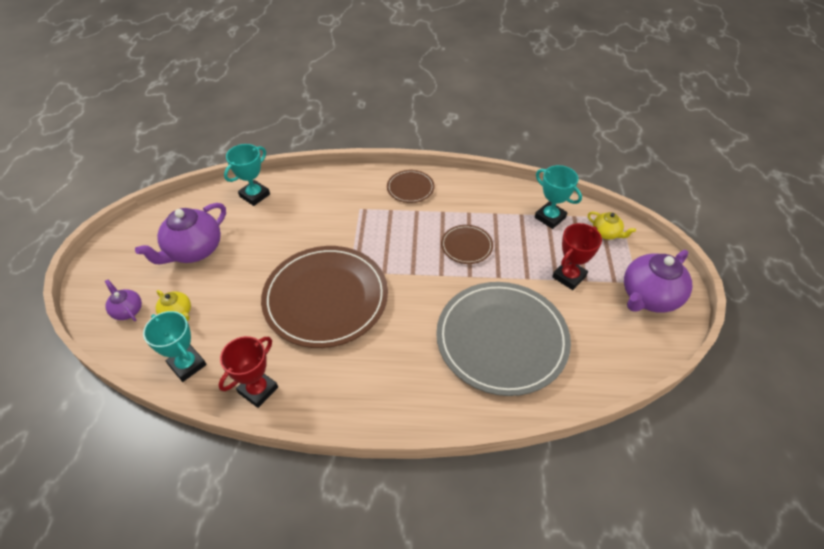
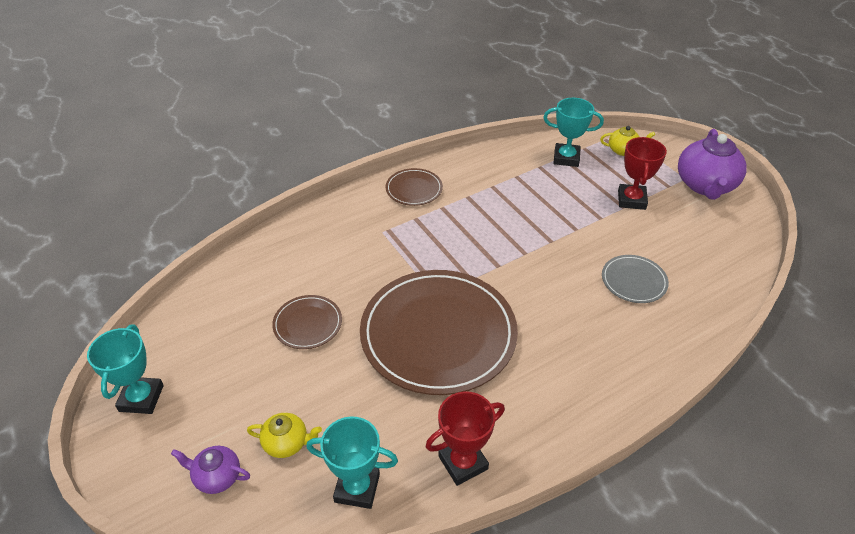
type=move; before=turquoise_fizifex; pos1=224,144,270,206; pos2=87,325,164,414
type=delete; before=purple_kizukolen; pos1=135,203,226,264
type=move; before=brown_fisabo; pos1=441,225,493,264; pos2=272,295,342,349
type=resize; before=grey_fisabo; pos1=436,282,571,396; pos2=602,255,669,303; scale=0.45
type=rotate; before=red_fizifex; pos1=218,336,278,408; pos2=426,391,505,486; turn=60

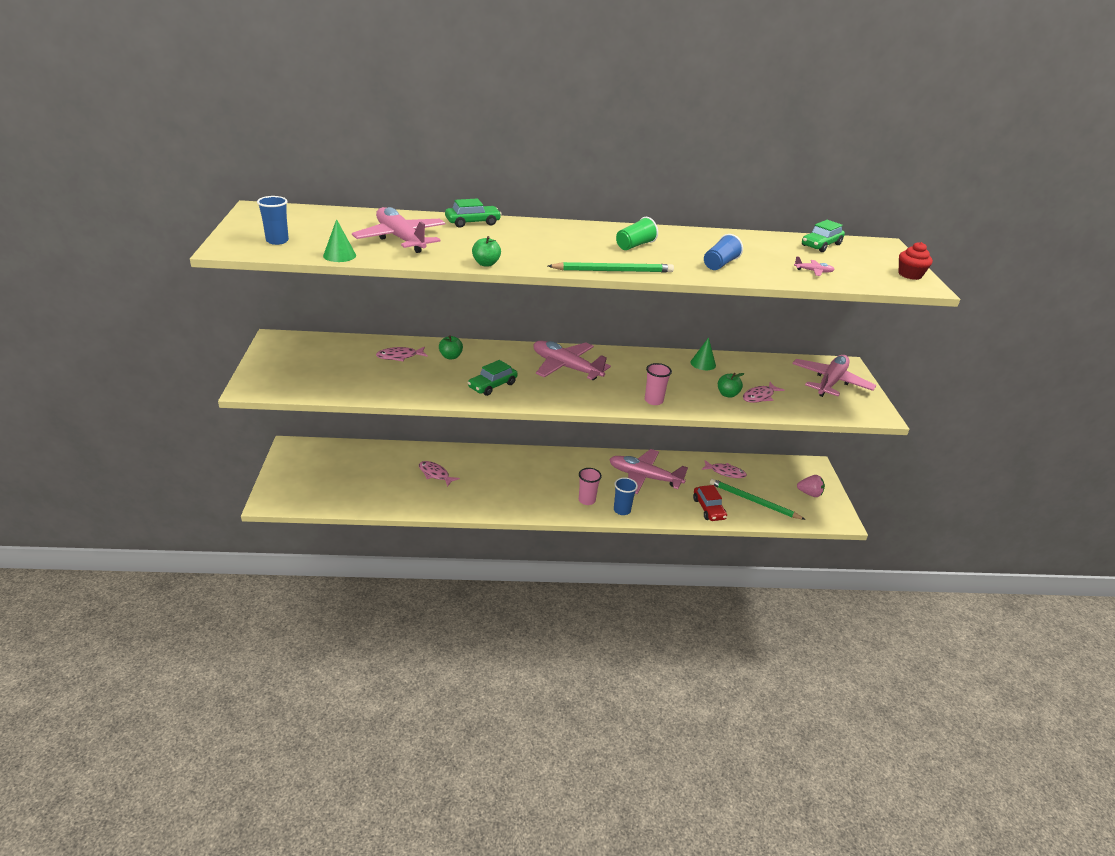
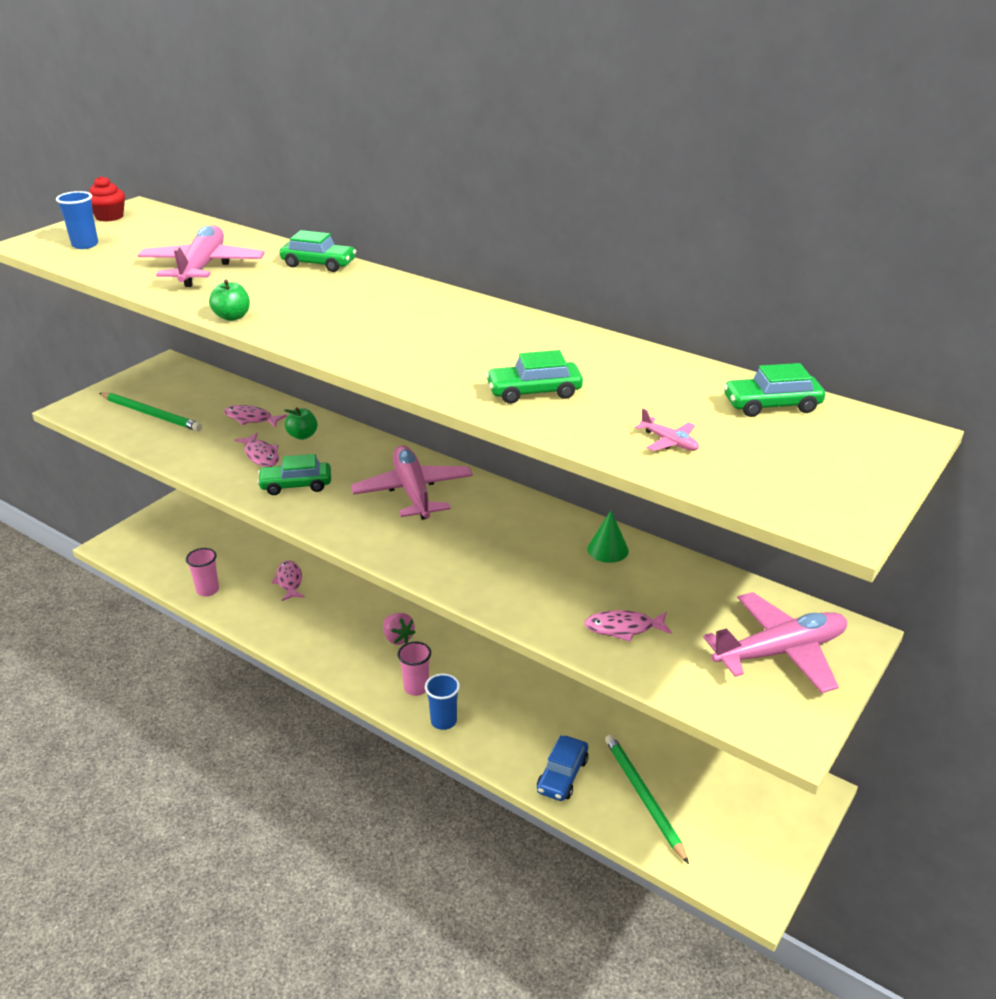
type=delete; before=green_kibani; pos1=616,217,658,250
type=delete; before=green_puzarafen; pos1=323,219,356,262
type=replace; before=blue_kibani; after=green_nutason; pos1=704,234,743,270; pos2=486,350,583,404
type=move; before=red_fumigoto; pos1=899,242,933,280; pos2=89,176,125,222
type=move; before=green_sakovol; pos1=548,262,674,272; pos2=99,393,202,431
type=move; before=pink_kibani; pos1=645,363,672,405; pos2=186,548,219,597
type=delete; before=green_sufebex; pos1=718,373,745,398
type=delete; before=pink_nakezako; pos1=609,449,688,494
type=move; before=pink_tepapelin; pos1=701,460,747,478; pos2=234,432,279,467
type=move; before=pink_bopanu; pos1=797,475,825,497; pos2=383,613,415,645
type=recolor; before=red_nutason; after=blue_nutason; pos1=693,485,727,521; pos2=537,735,588,801

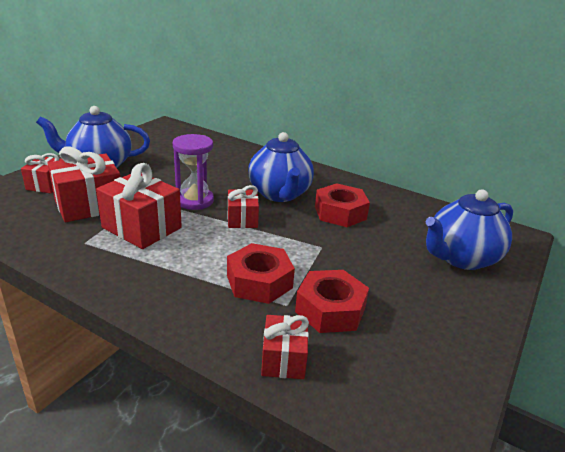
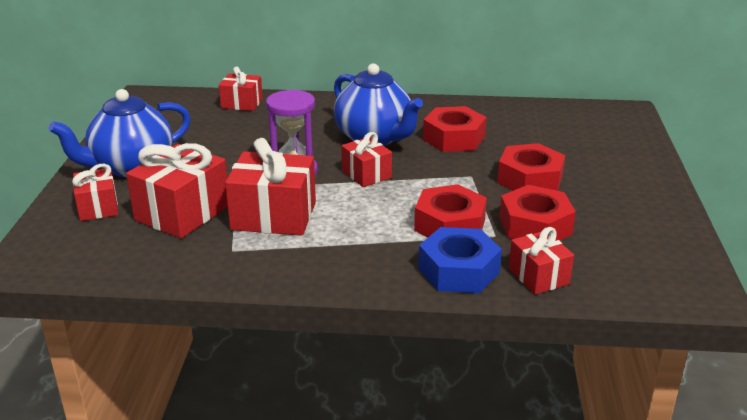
type=delete; before=blue_kizukolen; pos1=425,189,513,270
type=insert; after=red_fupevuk; pos2=219,67,263,111
type=insert; after=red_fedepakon; pos2=497,143,565,191
type=insert; after=blue_fedepakon; pos2=418,227,502,293

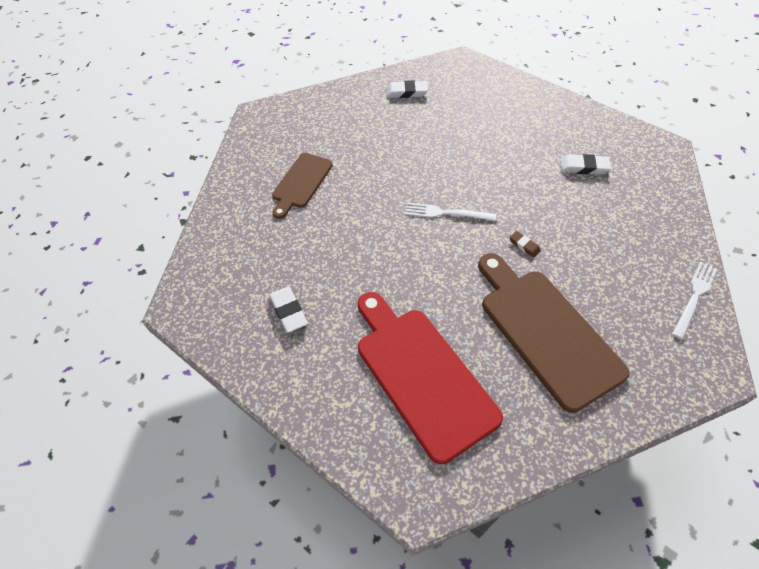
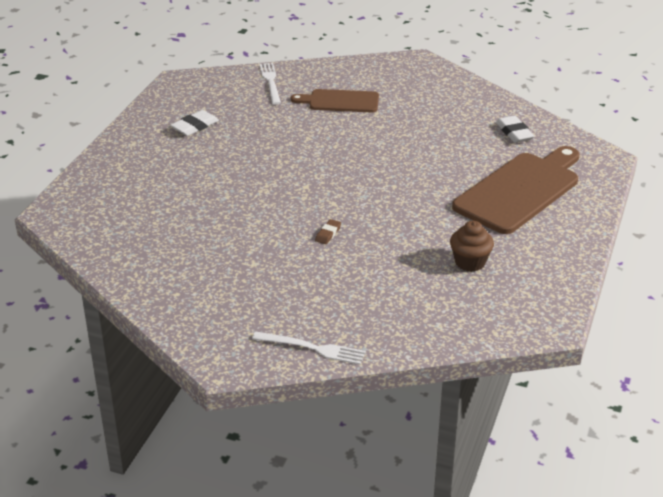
type=replace; before=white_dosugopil; after=brown_fumigoto; pos1=560,154,611,174; pos2=450,221,494,272
type=move; before=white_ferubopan; pos1=405,203,496,221; pos2=259,63,281,105
type=move; before=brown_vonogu; pos1=478,253,630,413; pos2=452,146,580,234
type=delete; before=red_vonogu; pos1=358,292,503,464

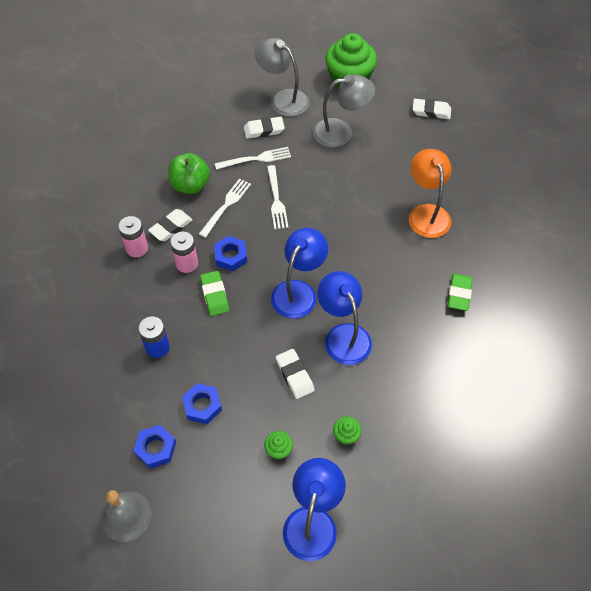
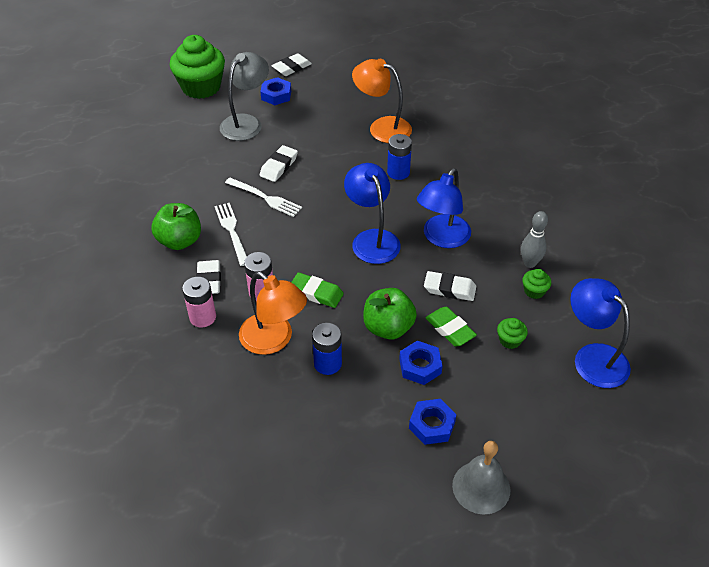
type=delete; before=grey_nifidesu; pos1=255,38,309,117
type=move; before=white_dosugopil; pos1=244,117,285,139; pos2=260,145,298,182
type=delete; before=white_ferubopan; pos1=215,147,291,170
type=move; before=blue_fedepakon; pos1=214,236,247,272; pos2=260,77,291,105
type=rotate; before=blue_nifidesu; pos1=317,271,372,365; pos2=417,168,471,248; turn=-75
type=move; before=green_dosugopil; pos1=448,274,473,311; pos2=425,307,477,347
type=insert; after=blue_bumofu; pos2=387,134,412,180
type=insert; after=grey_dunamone; pos2=521,211,548,268
type=insert; after=orange_nifidesu; pos2=239,271,307,355
type=insert; after=green_sufebex; pos2=363,288,417,339

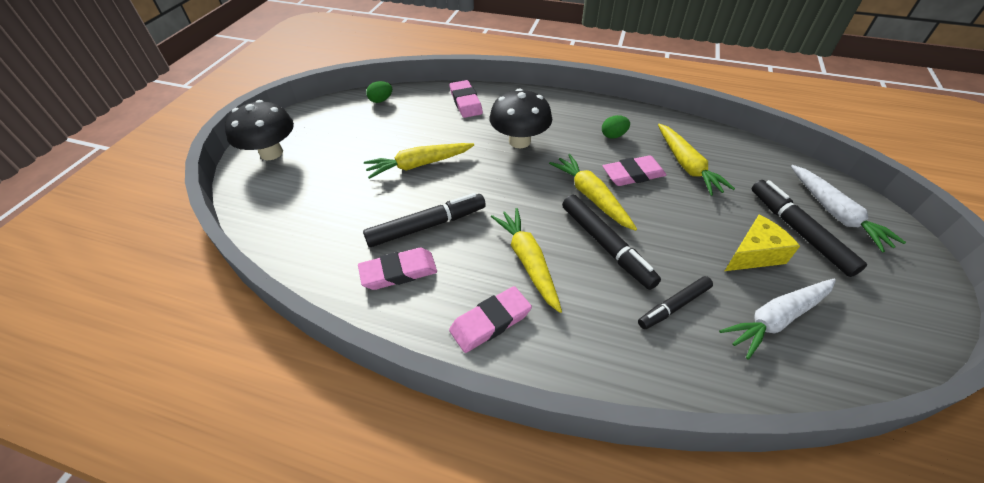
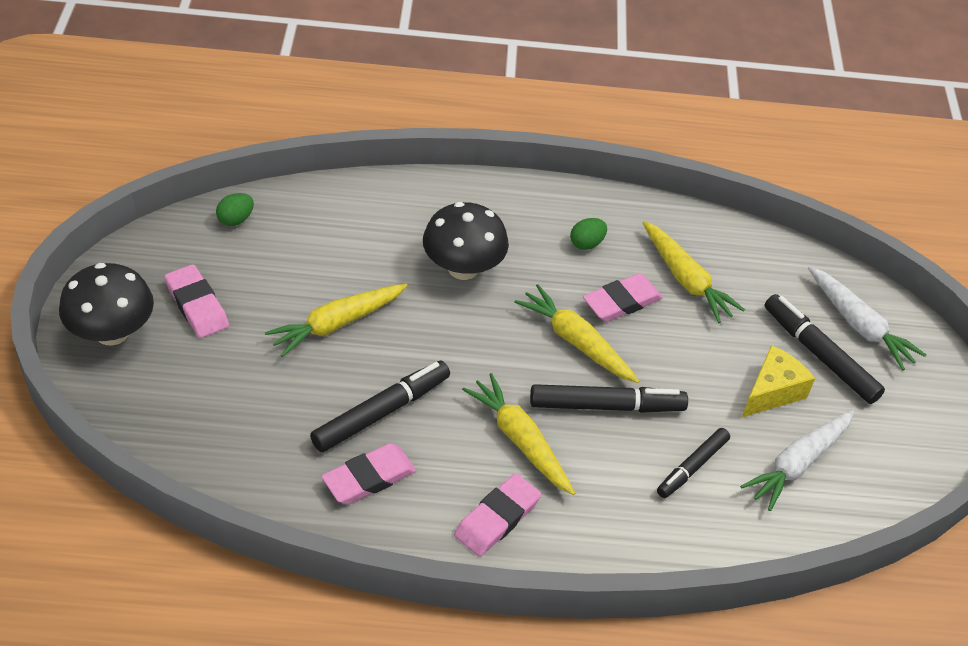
type=move; before=pink_dosugopil; pos1=449,80,483,118; pos2=165,264,229,338
type=rotate; before=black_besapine; pos1=562,194,661,290; pos2=530,384,688,413; turn=-45

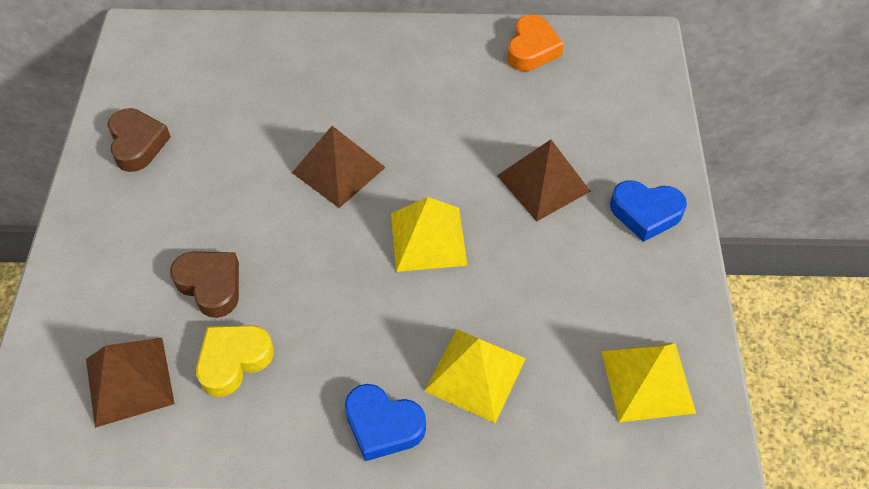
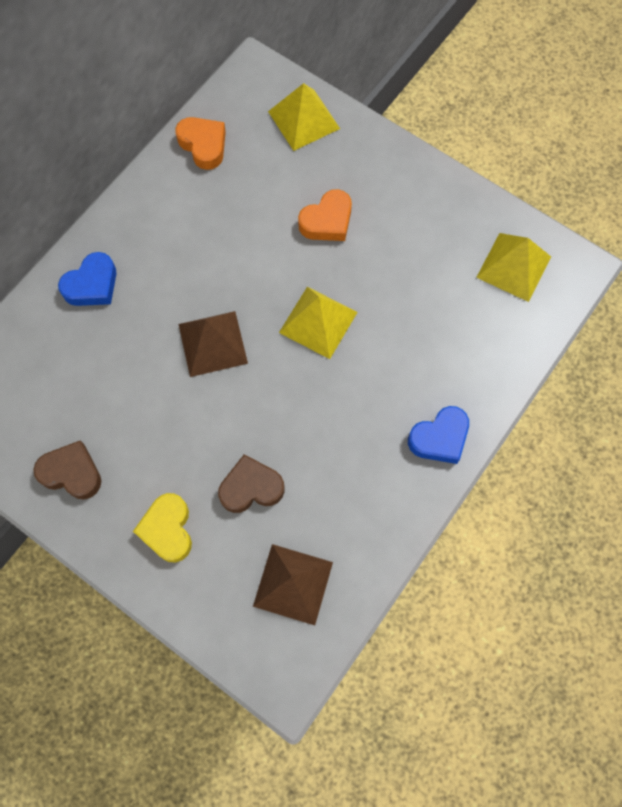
type=replace; before=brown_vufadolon; after=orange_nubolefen; pos1=497,140,591,222; pos2=298,189,352,241
type=move; before=blue_nubolefen; pos1=610,180,687,242; pos2=58,252,116,306
type=move; before=yellow_nubolefen; pos1=196,325,274,397; pos2=133,493,192,562
type=move; before=yellow_vufadolon; pos1=424,329,526,423; pos2=268,83,340,151

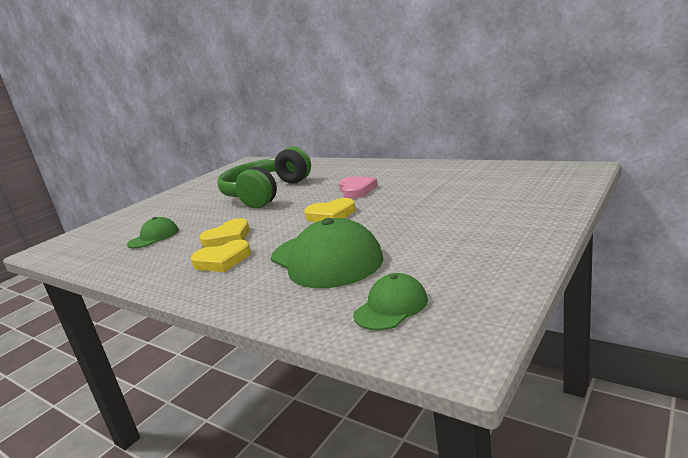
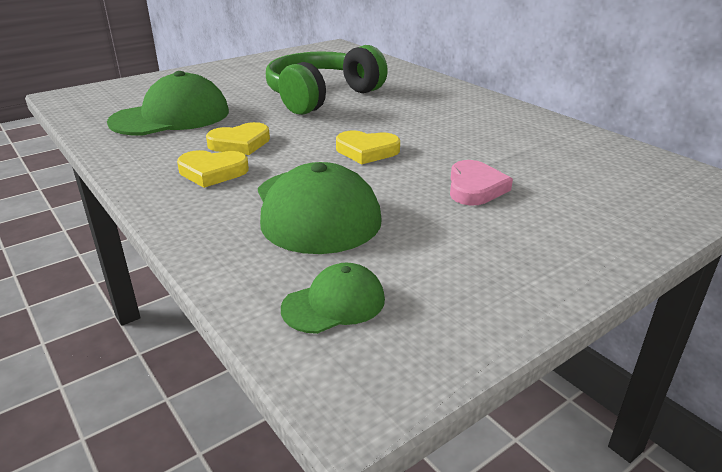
type=move; before=pink_nubolefen; pos1=339,176,378,199; pos2=450,160,513,205
type=resize; before=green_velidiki; pos1=127,217,179,248; pos2=107,71,229,136; scale=1.93

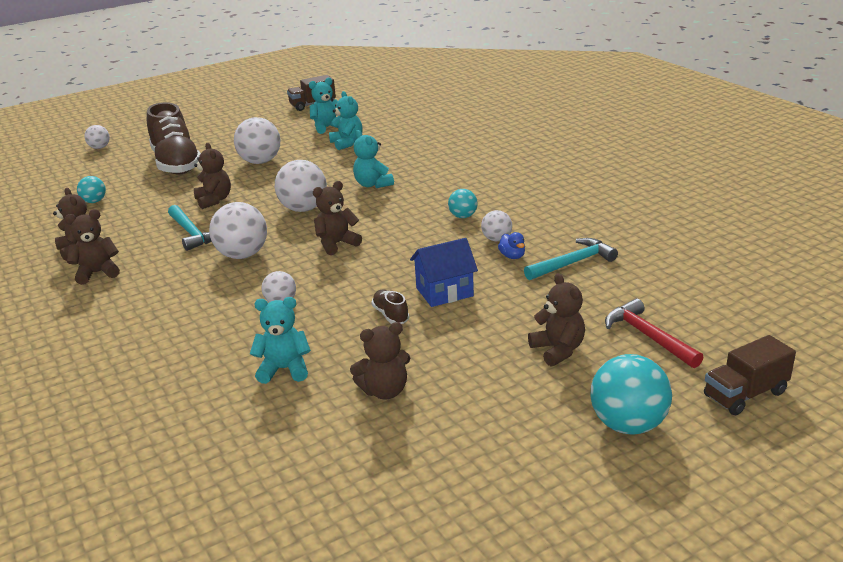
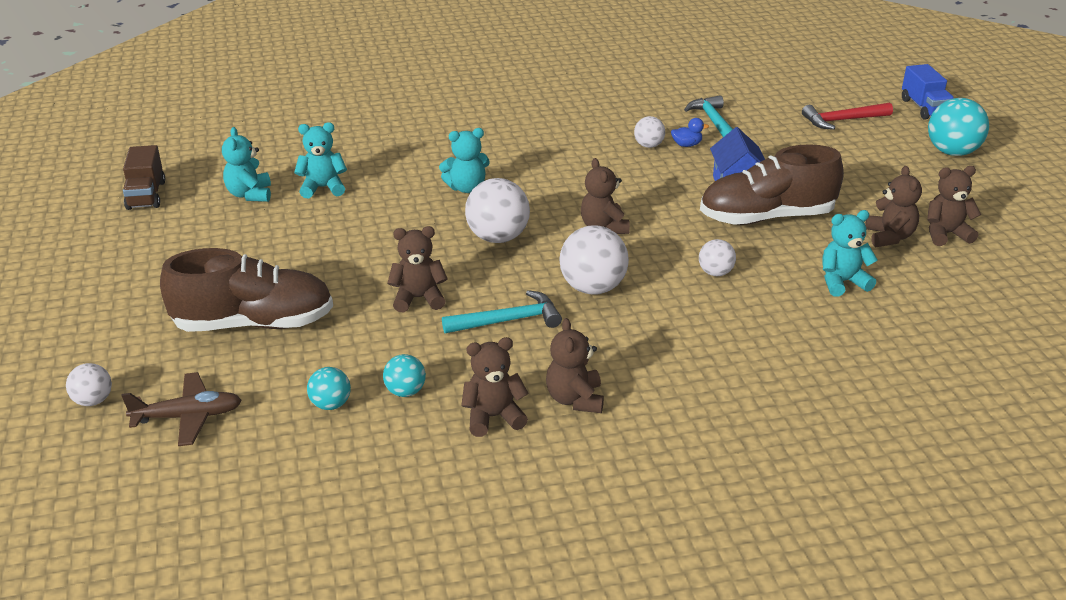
type=delete; before=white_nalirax; pos1=234,117,280,164
type=move; before=turquoise_nalirax; pos1=448,189,478,218; pos2=383,354,426,397
type=move; before=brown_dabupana; pos1=528,273,585,367; pos2=927,166,981,246
type=resize; before=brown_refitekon; pos1=371,290,409,324; pos2=700,144,844,225; scale=2.47
type=rotate; before=turquoise_dabupana; pos1=250,297,311,384; pos2=822,210,878,297; turn=60
type=recolor; before=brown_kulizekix; after=blue_kulizekix; pos1=704,335,796,416; pos2=902,64,954,120
type=insert; after=brown_nakezako; pos2=121,372,242,446

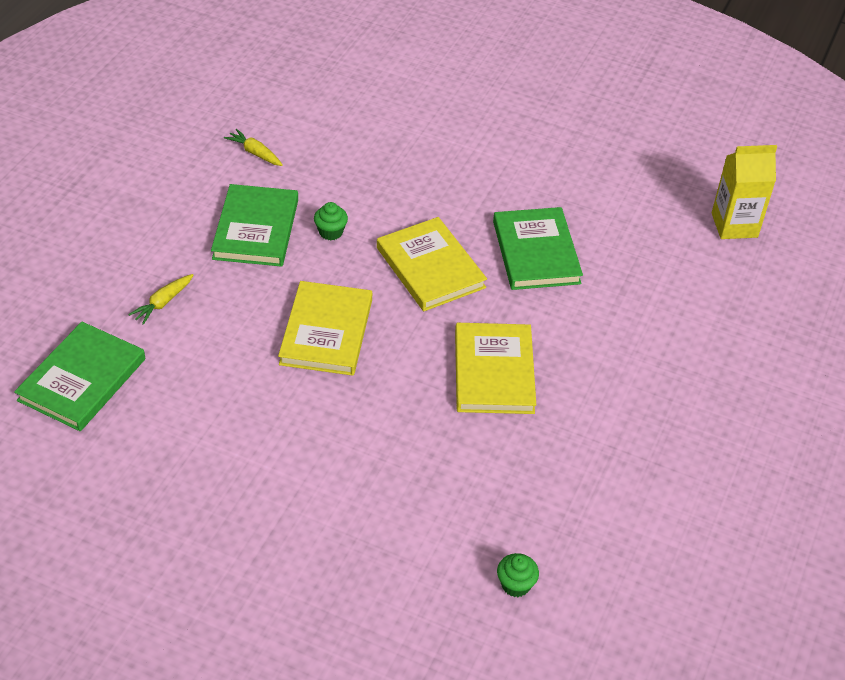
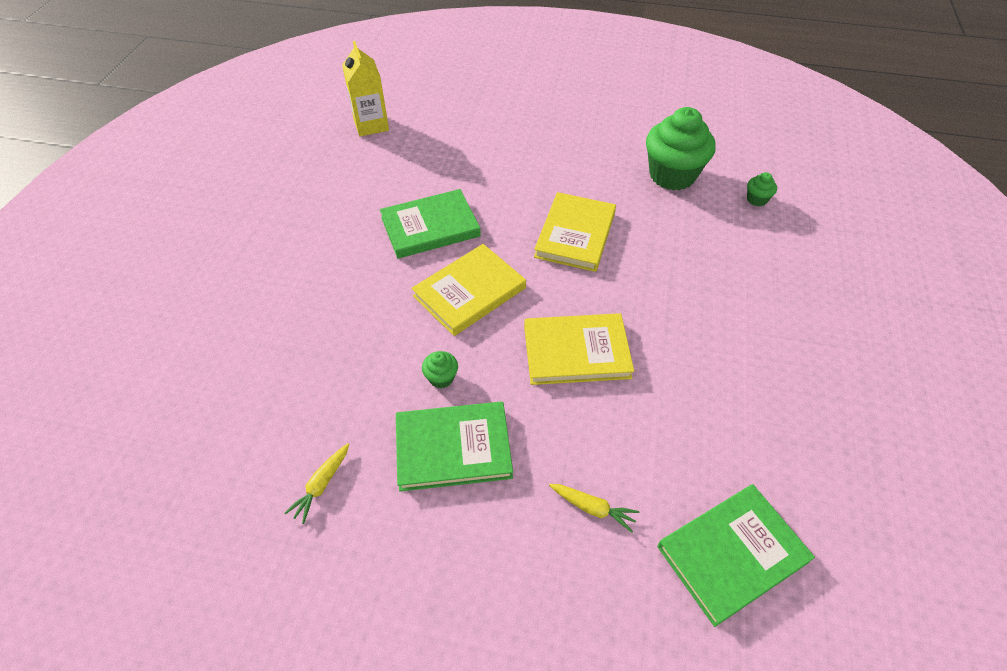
type=rotate; before=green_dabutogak; pos1=14,322,145,431; pos2=657,484,815,627; turn=-45
type=rotate; before=yellow_dabutogak; pos1=455,323,536,414; pos2=534,192,616,272; turn=-60
type=insert; after=green_fumigoto; pos2=646,107,716,191

